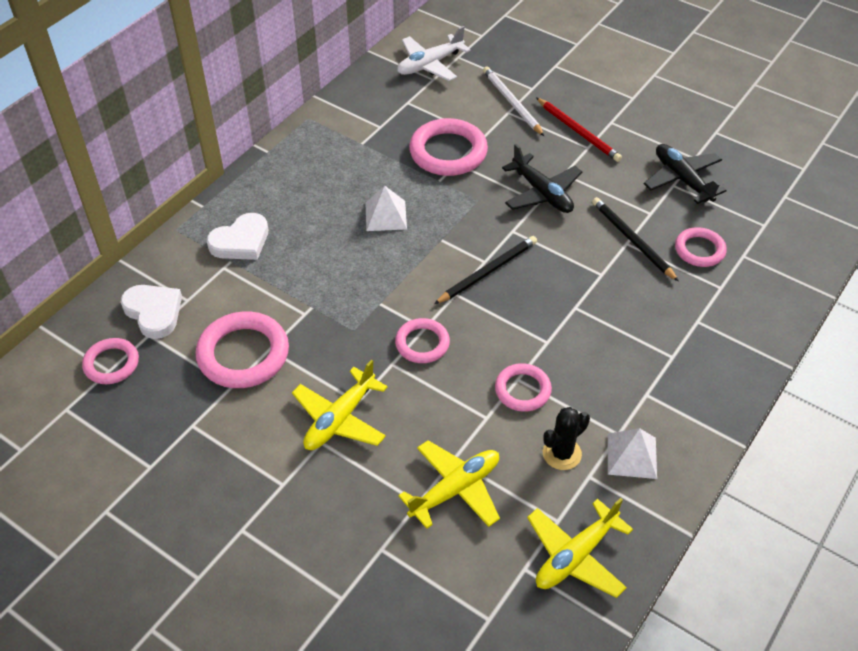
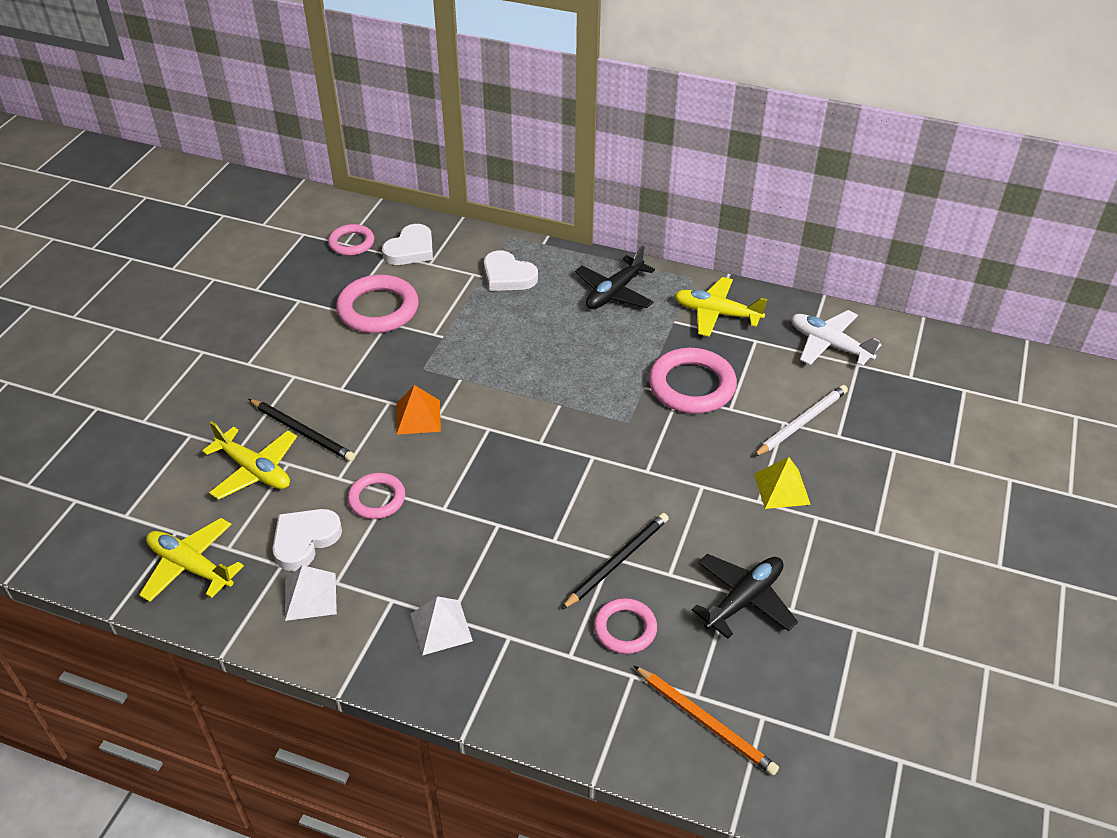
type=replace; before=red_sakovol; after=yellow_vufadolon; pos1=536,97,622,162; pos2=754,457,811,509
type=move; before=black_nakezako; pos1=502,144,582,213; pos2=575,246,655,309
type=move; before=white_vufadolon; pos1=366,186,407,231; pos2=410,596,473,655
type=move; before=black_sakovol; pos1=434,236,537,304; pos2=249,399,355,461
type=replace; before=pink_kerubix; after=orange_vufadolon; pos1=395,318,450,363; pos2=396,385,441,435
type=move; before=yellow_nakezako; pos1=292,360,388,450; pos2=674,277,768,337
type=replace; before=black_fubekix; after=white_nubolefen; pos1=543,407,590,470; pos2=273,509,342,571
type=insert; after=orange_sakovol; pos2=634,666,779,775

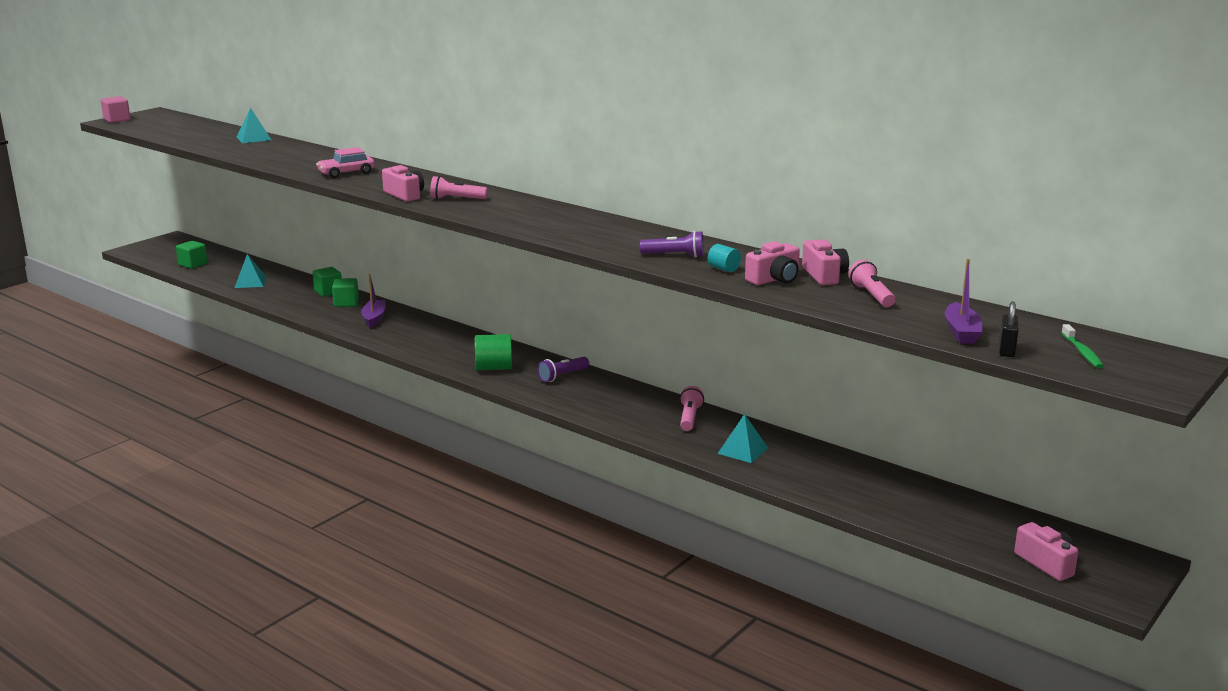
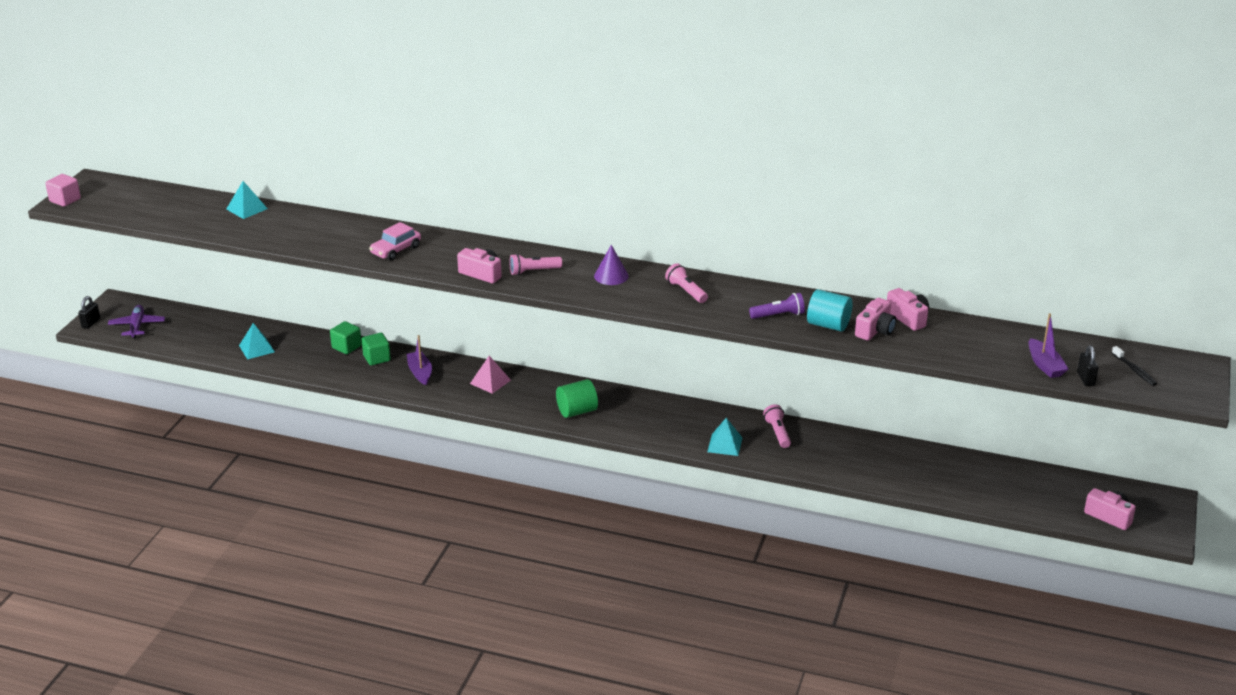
type=delete; before=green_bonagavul; pos1=176,241,207,269
type=resize; before=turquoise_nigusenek; pos1=708,244,741,272; pos2=807,289,852,332; scale=1.77
type=move; before=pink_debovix; pos1=848,260,895,307; pos2=665,263,708,303
type=recolor; before=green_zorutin; after=black_zorutin; pos1=1061,324,1104,368; pos2=1112,346,1157,386
type=delete; before=purple_debovix; pos1=537,357,589,382
type=move; before=turquoise_vufadolon; pos1=717,414,768,463; pos2=707,418,742,456
type=insert; after=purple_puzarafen; pos2=594,245,629,285
type=insert; after=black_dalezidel; pos2=78,296,100,329
type=insert; after=purple_nakezako; pos2=108,305,165,338
type=insert; after=pink_vufadolon; pos2=470,356,511,394

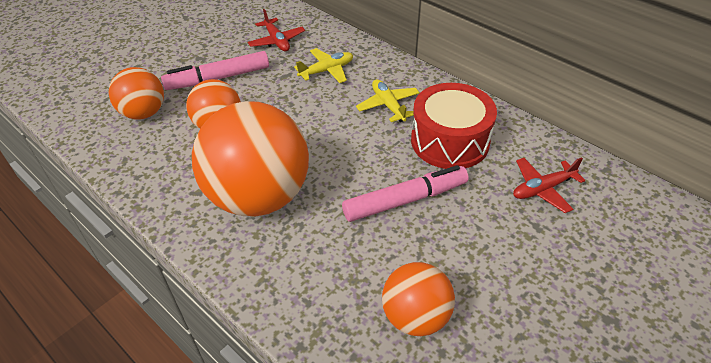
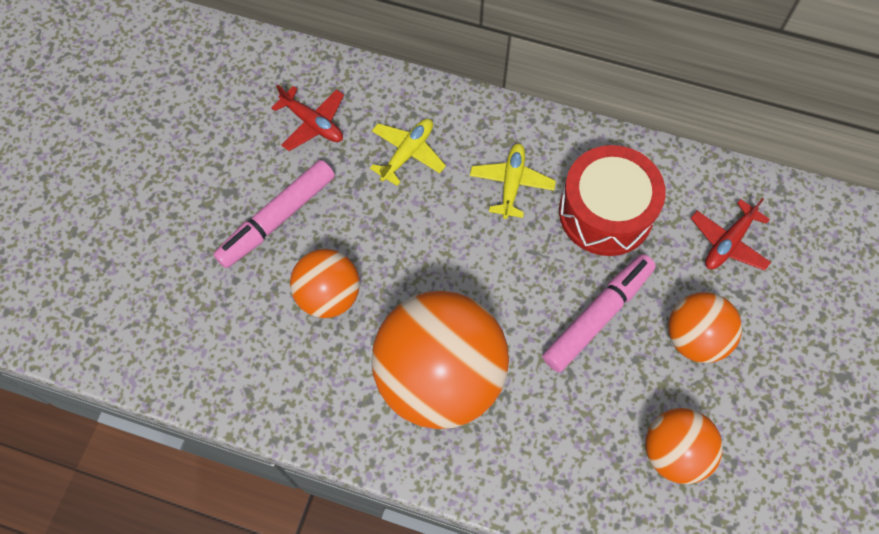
type=move; before=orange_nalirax; pos1=109,67,164,120; pos2=668,292,742,363
type=rotate; before=yellow_nakezako; pos1=356,79,420,122; pos2=470,143,556,219; turn=60

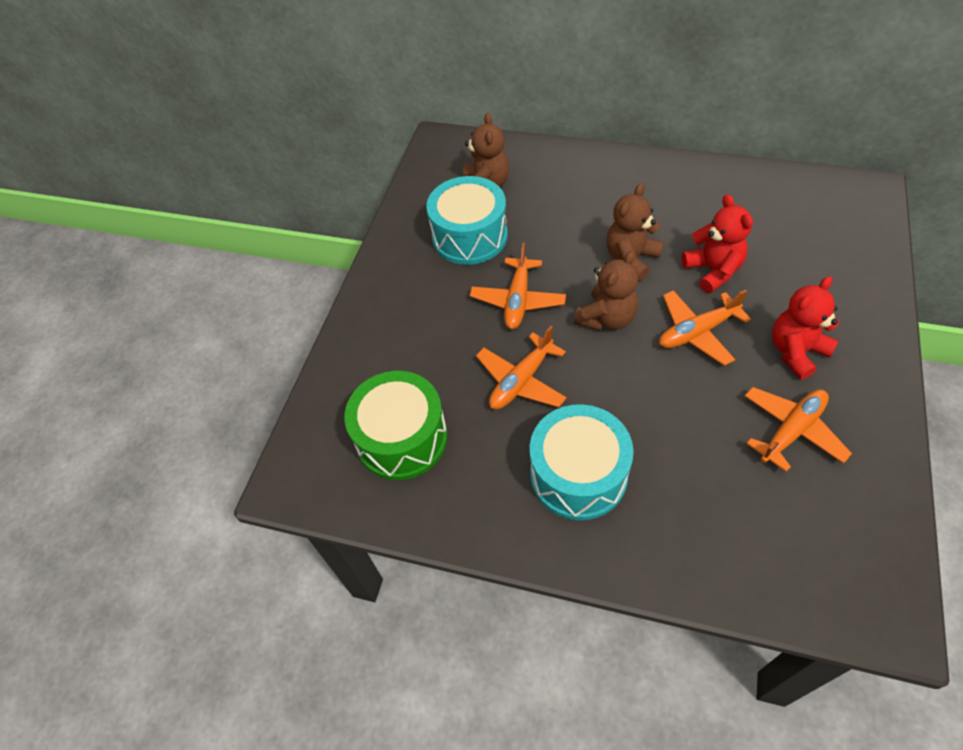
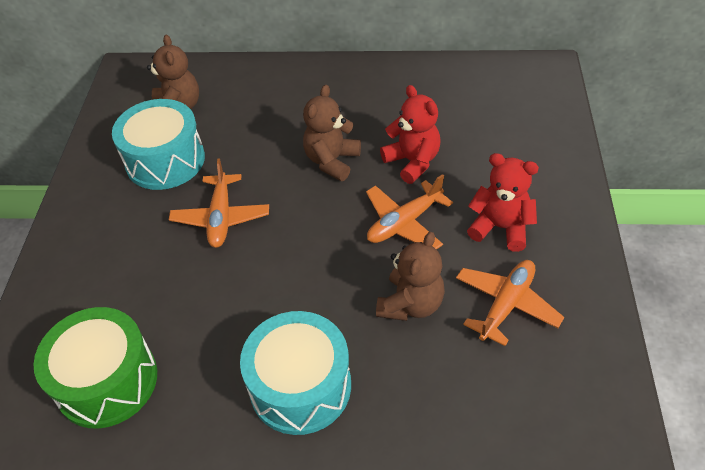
type=move; before=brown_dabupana; pos1=574,251,638,331; pos2=376,232,445,321
type=rotate; before=red_dabupana; pos1=772,276,839,380; pos2=467,153,539,252; turn=75
type=delete; before=orange_nakezako; pos1=476,326,567,410

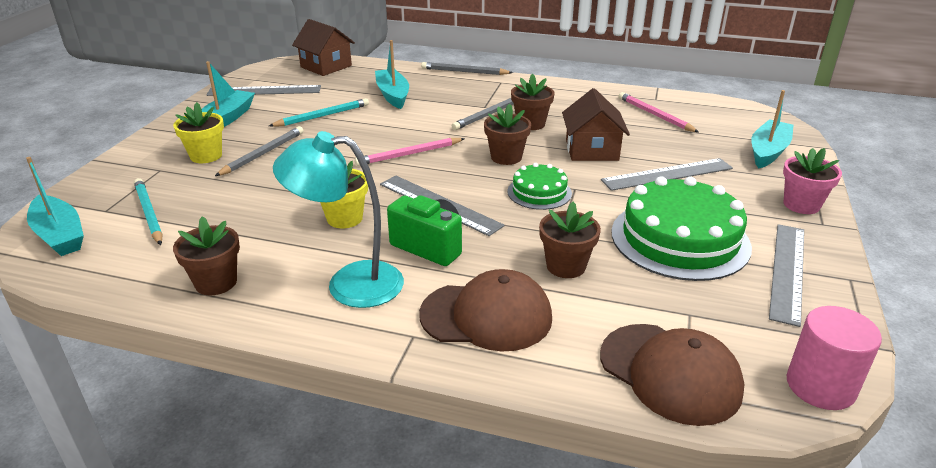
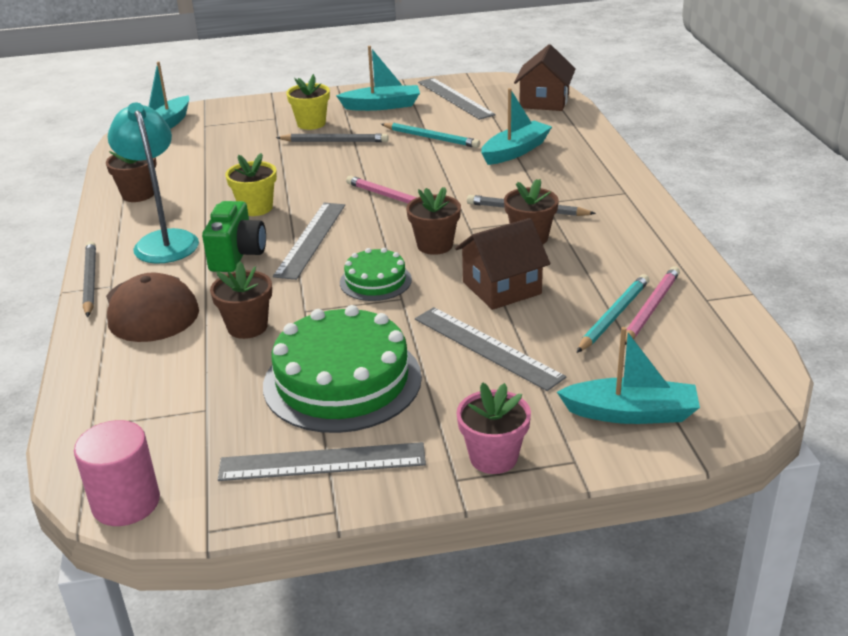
type=move; before=grey_sakovol; pos1=421,62,513,75; pos2=83,241,96,317
type=move; before=turquoise_sakovol; pos1=134,178,163,245; pos2=577,274,649,353
type=delete; before=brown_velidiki; pos1=600,324,744,426

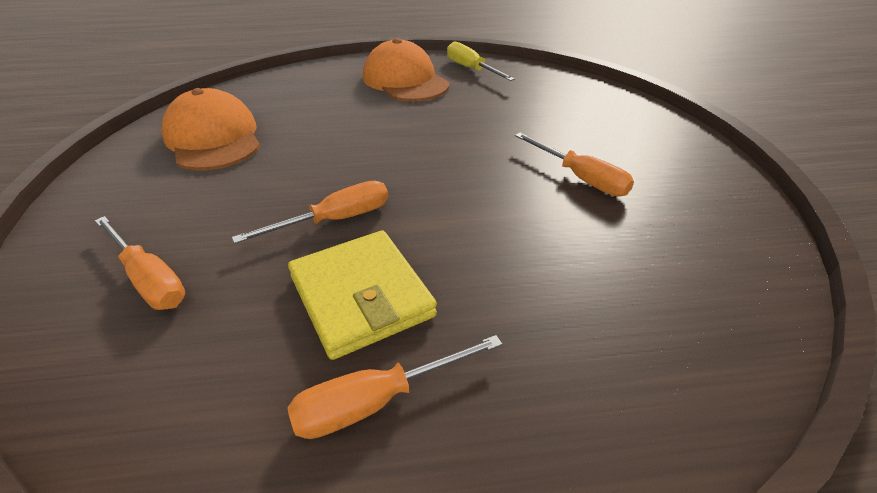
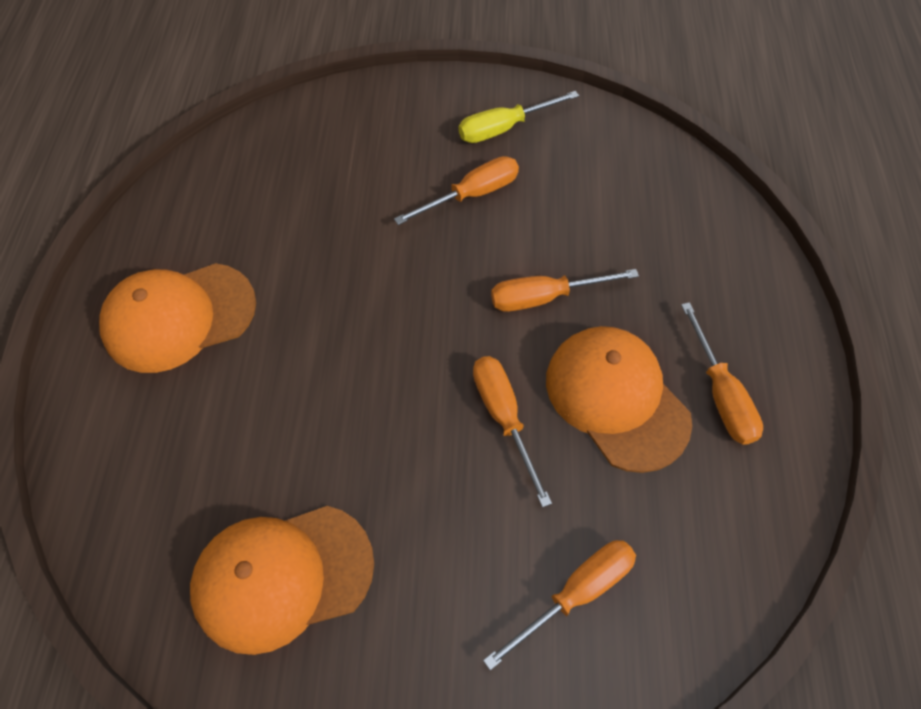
type=move; before=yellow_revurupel; pos1=447,41,515,81; pos2=459,91,579,143
type=replace; before=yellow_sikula; after=orange_velidiki; pos1=288,230,437,360; pos2=546,326,692,473
type=insert; after=orange_revurupel; pos2=491,269,639,312

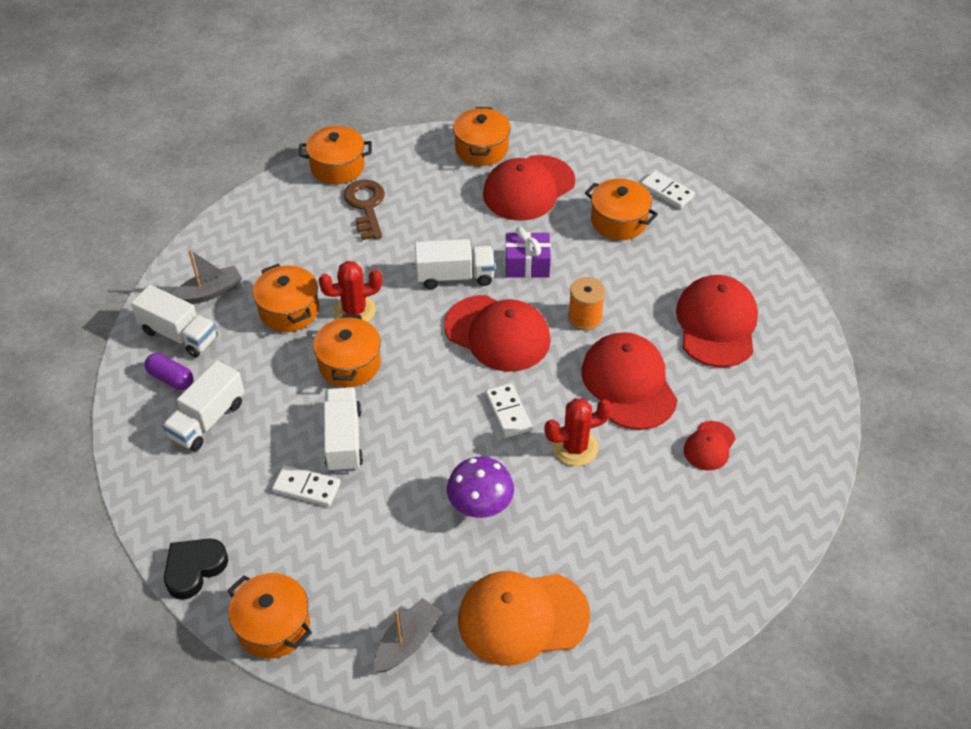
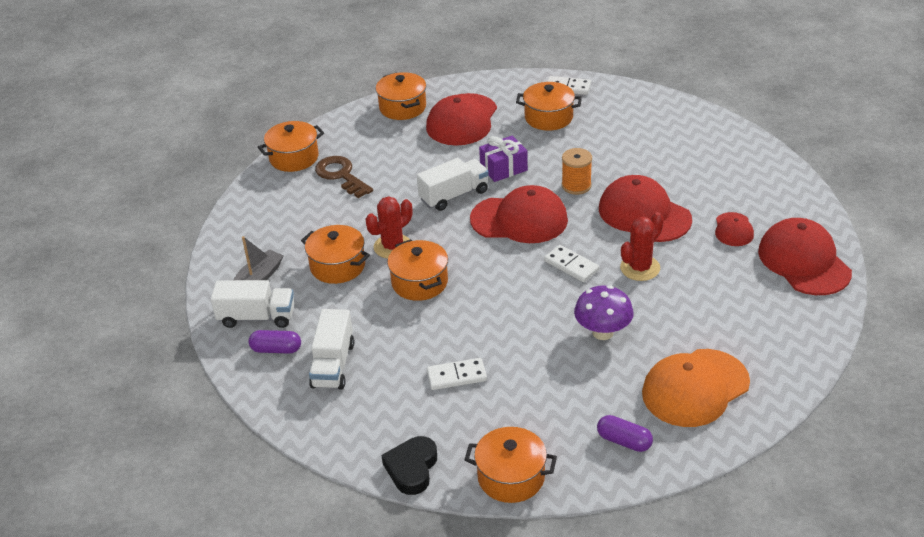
type=move; before=red_velidiki; pos1=676,275,758,367; pos2=758,218,852,295
type=delete; before=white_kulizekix; pos1=324,387,363,472
type=replace; before=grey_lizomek; after=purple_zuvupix; pos1=374,598,442,673; pos2=597,415,653,452

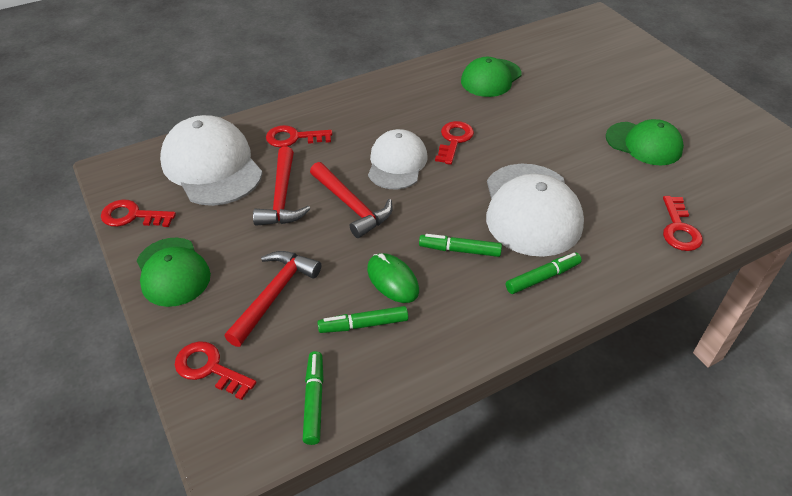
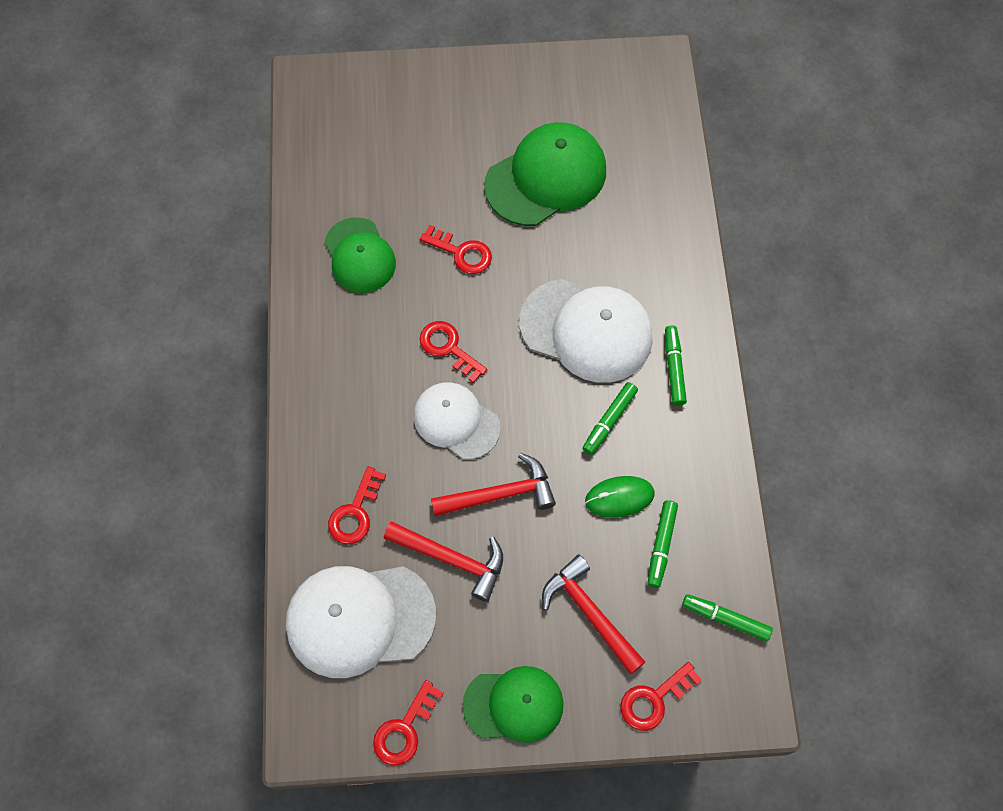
type=resize; before=green_velidiki; pos1=606,119,684,166; pos2=484,122,606,226; scale=1.53
type=move; before=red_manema; pos1=663,196,703,251; pos2=420,225,492,274

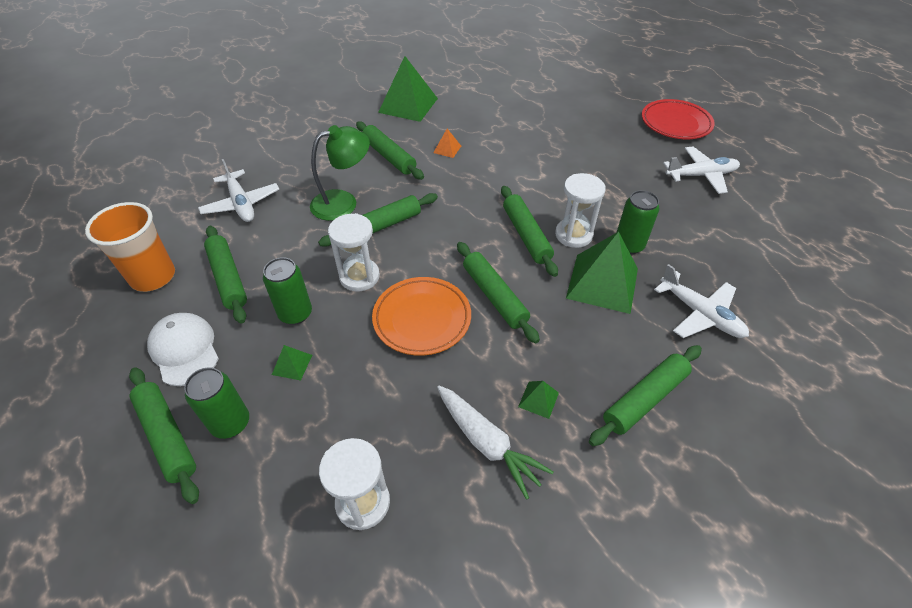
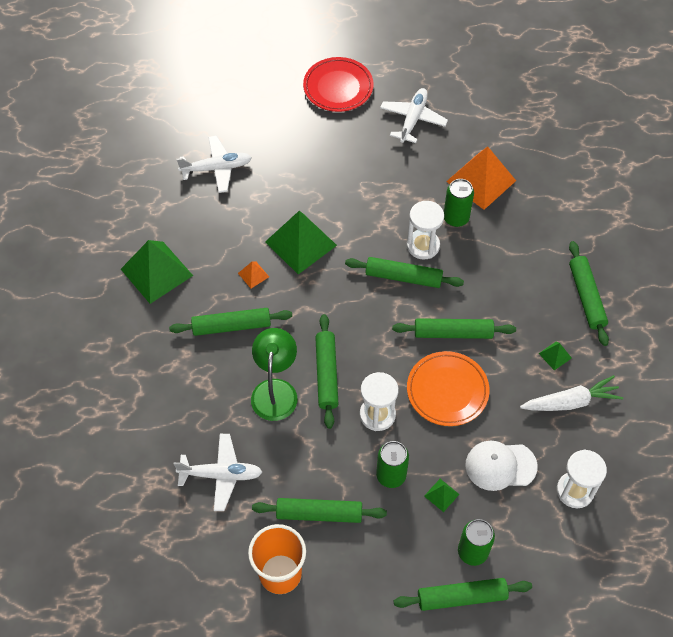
type=move; before=green_vufadolon; pos1=566,232,638,314; pos2=265,211,337,274
type=move; before=white_nakezako; pos1=654,264,749,338; pos2=177,136,252,193
type=move; before=white_velidiki; pos1=147,313,219,386; pos2=465,441,538,491
type=insert; after=orange_vufadolon; pos2=446,146,516,210

